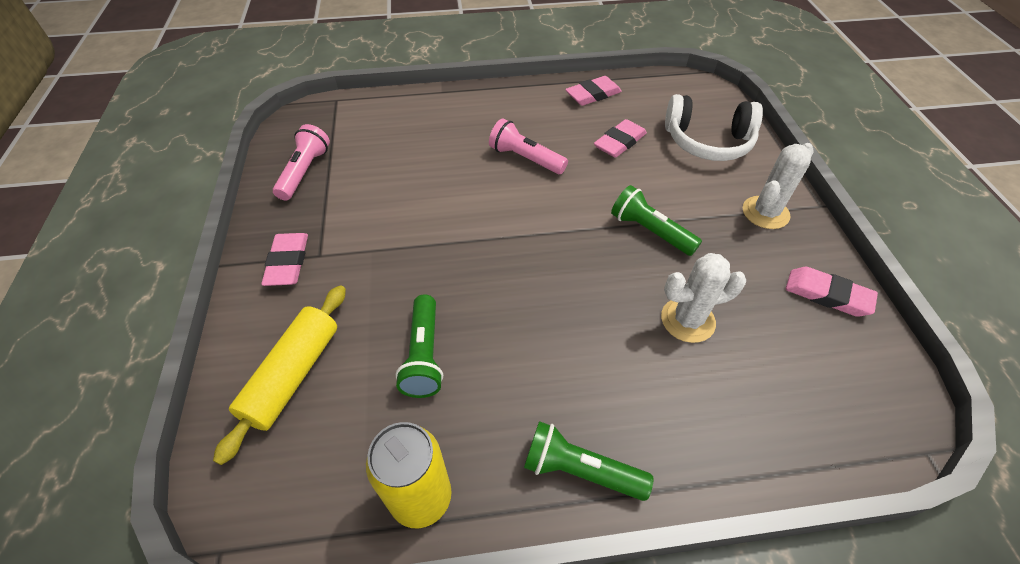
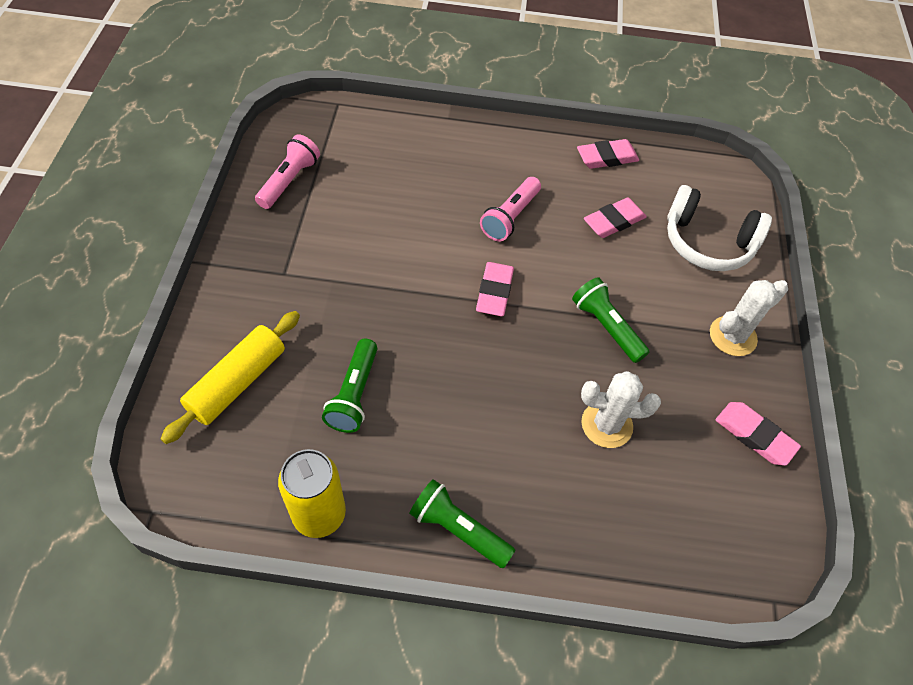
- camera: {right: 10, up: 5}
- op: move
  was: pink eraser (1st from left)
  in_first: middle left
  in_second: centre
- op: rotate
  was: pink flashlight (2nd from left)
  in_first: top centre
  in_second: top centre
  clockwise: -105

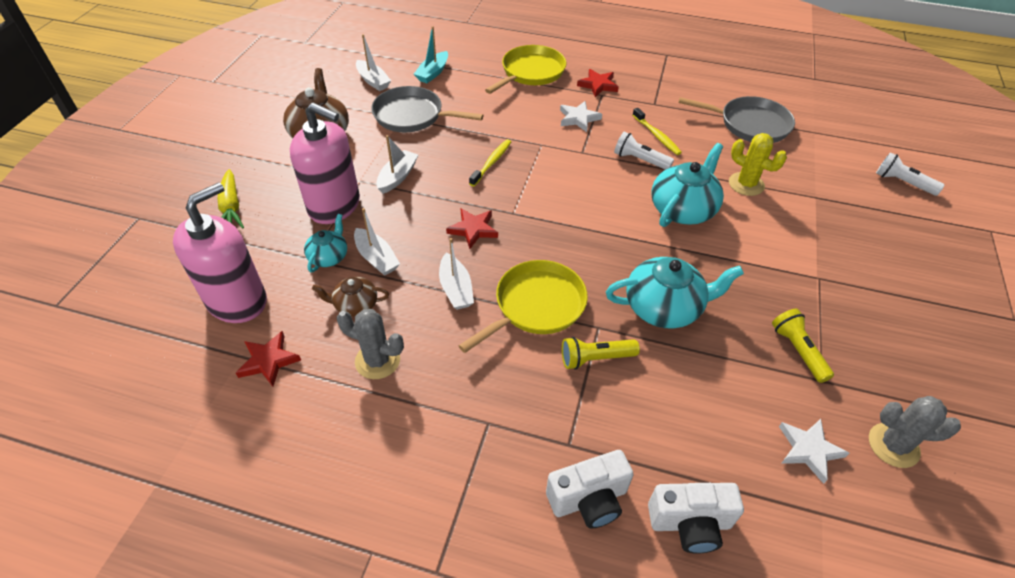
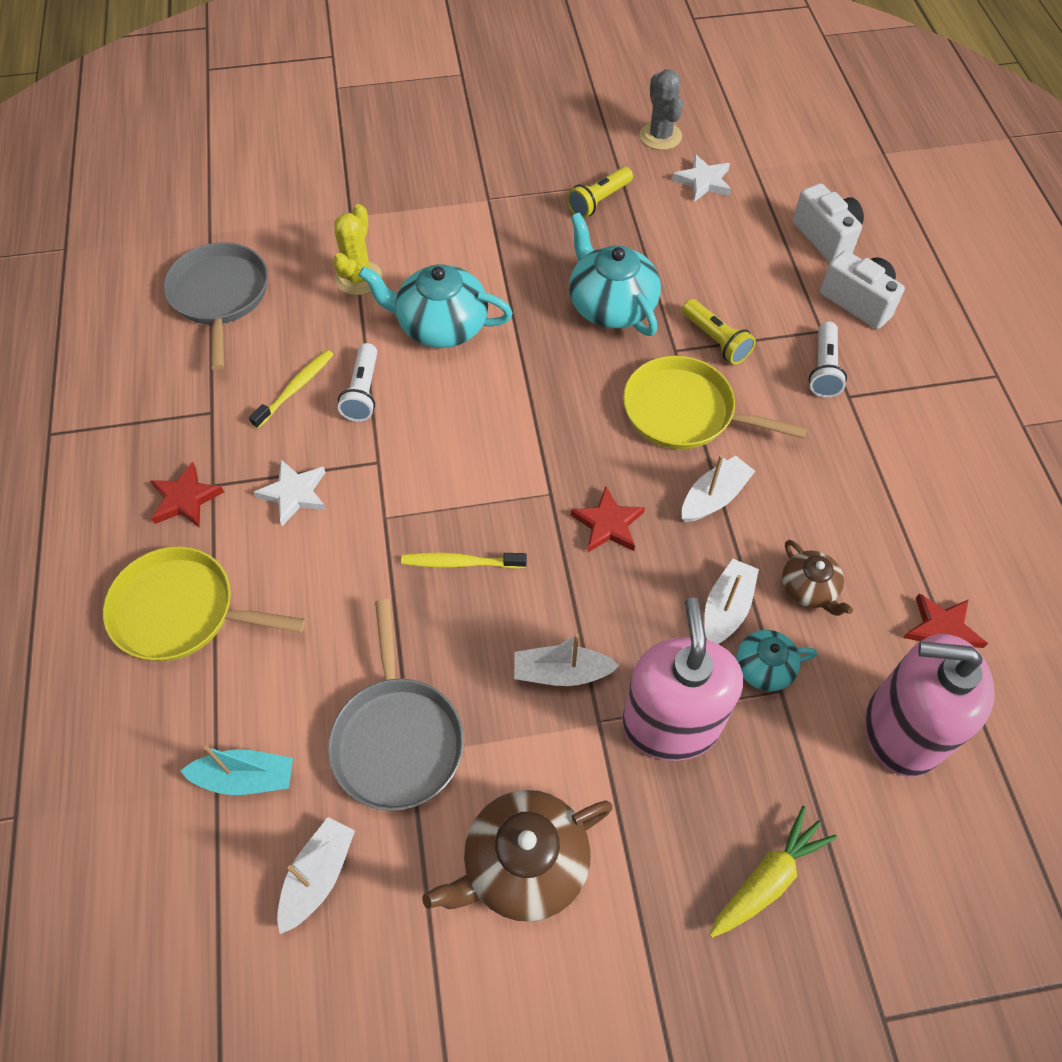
- camera: {right: -115, up: 10}
- op: delete
  was: grey cactus (1st from left)
  in_first: centre
- op: move
  was: white flashlight (2nd from left)
  in_first: top right
  in_second: middle right

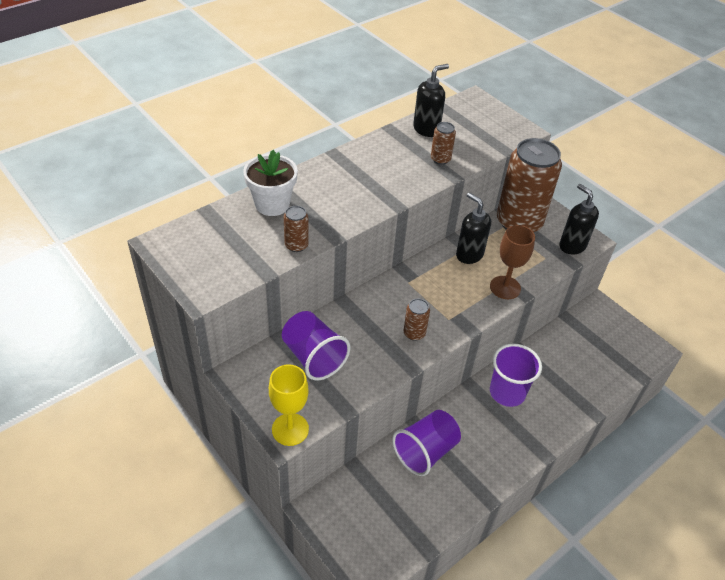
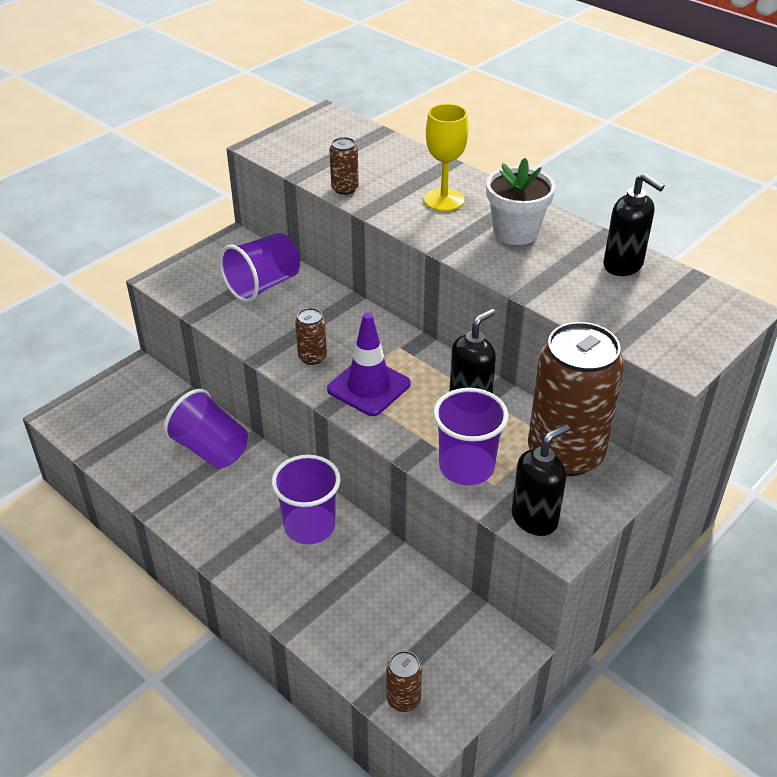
- camera: {right: 85, up: -5}
- op: move
  was: white flower pot
  in_first: top centre
  in_second: top right
- op: move
  was: yellow goblet
  in_first: bottom centre
  in_second: top centre
- op: move
  was: brown can (3rd from left)
  in_first: top centre
  in_second: bottom centre
- op: delete
  was: brown goblet
  in_first: middle right
- op: insert
  now: purple traffic cone
  in_second: centre
- op: insert
  now: purple cup (4th from left)
  in_second: centre

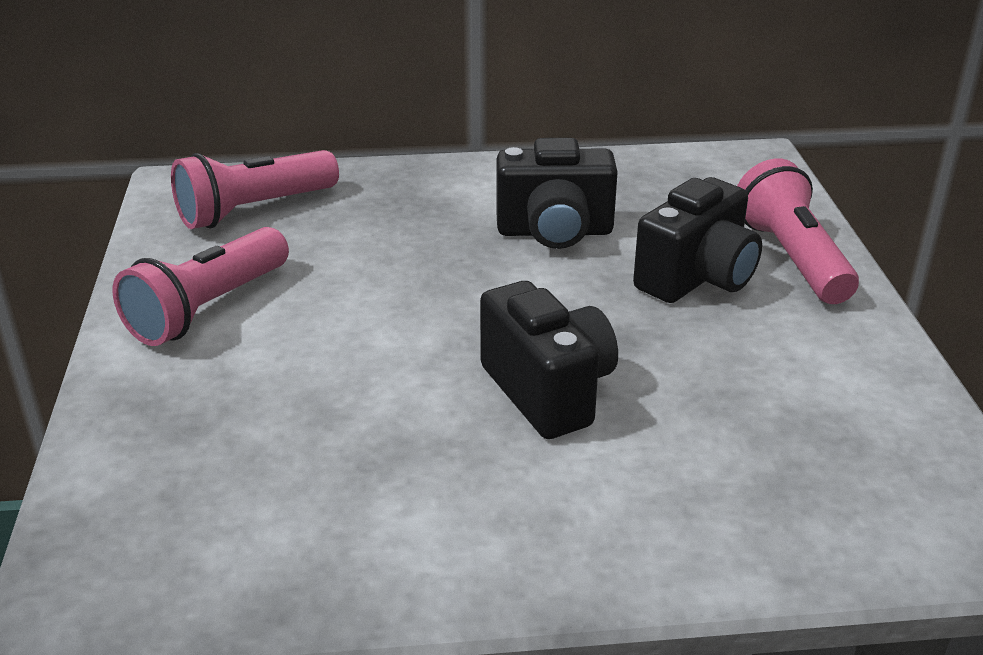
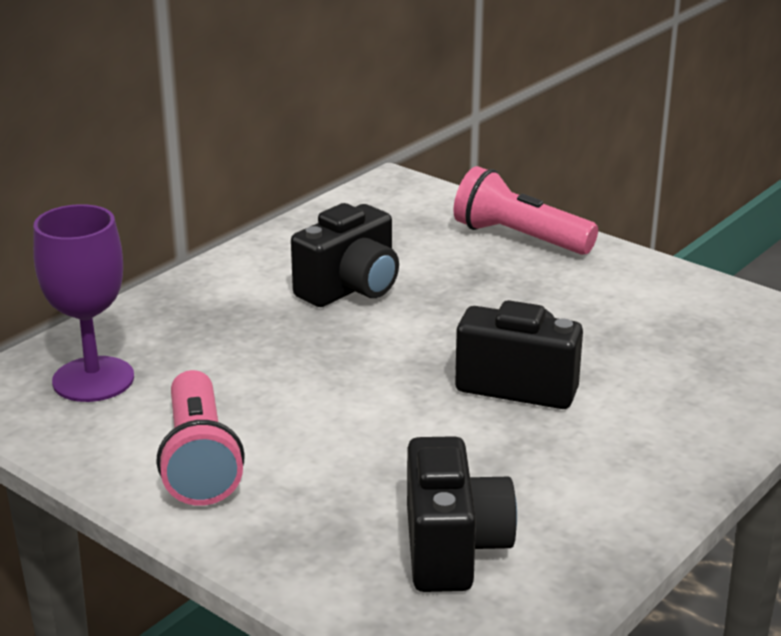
- camera: {right: -45, up: -5}
- op: replace
  was: pink flashlight (2nd from left)
  now: purple goblet
  in_first: top left
  in_second: middle left
- op: move
  was: black camera (3rd from left in the first image)
  now: black camera (2nd from left)
  in_first: middle right
  in_second: bottom centre

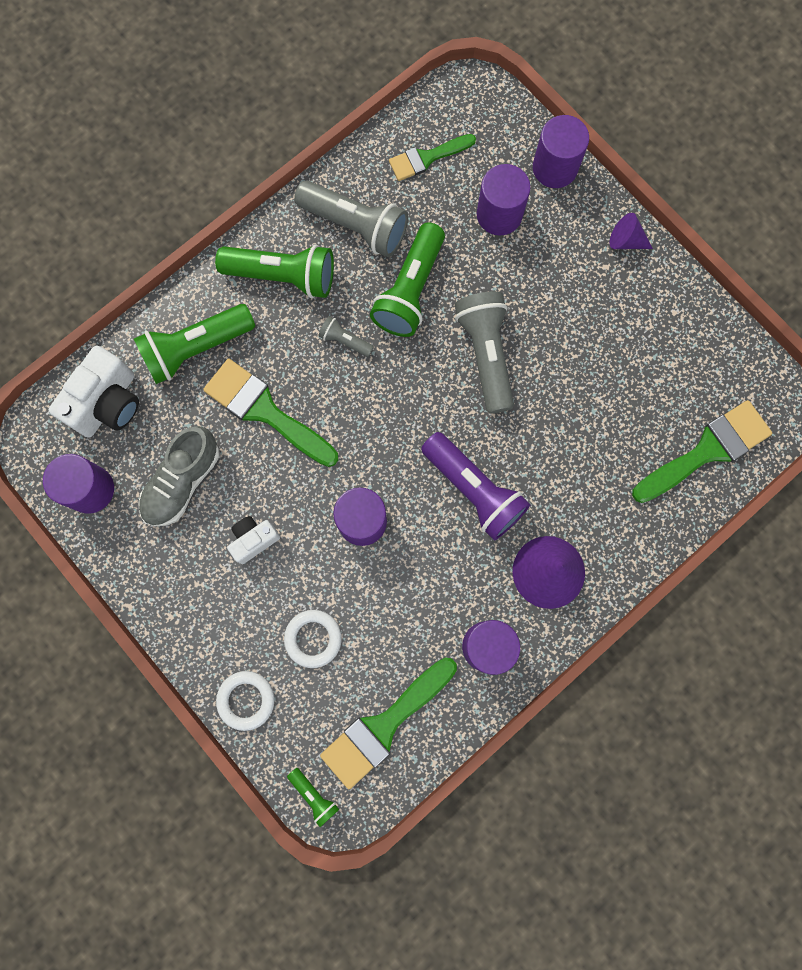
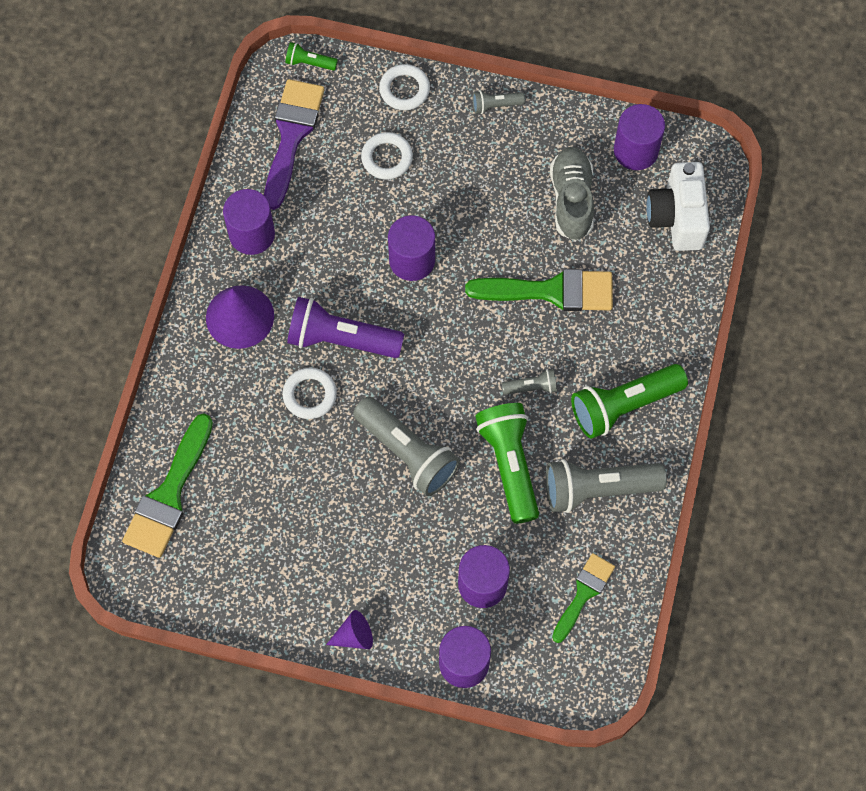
- camera: {right: 145, up: -10}
- op: delete
  was: green flashlight (1st from left)
  in_first: middle left
- op: delete
  was: white camera (2nd from left)
  in_first: middle left
- op: recolor
  was: green brush (2nd from left)
  now: purple brush
  in_first: bottom centre
  in_second: top centre
- op: insert
  now: white ring (1st from left)
  in_second: centre
- op: insert
  now: grey flashlight (2nd from left)
  in_second: top centre

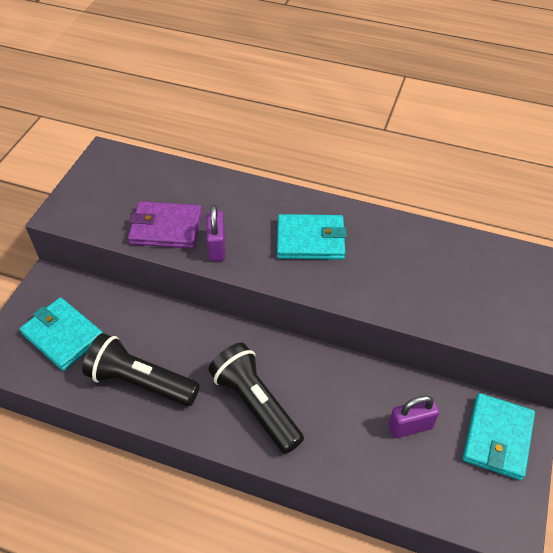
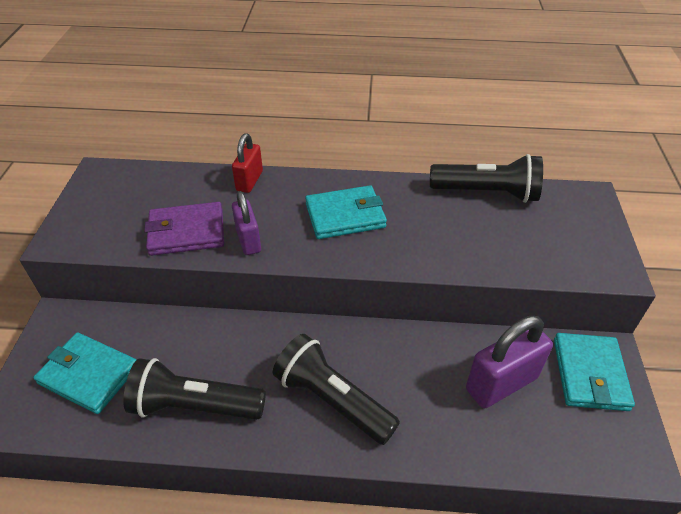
- camera: {right: -15, up: -5}
- op: resize
  was: purple padlock (2nd from left)
  in_first: bottom right
  in_second: bottom right
  ratio: 1.59
- op: insert
  now: red padlock
  in_second: top centre
- op: insert
  now: black flashlight (3rd from left)
  in_second: middle right

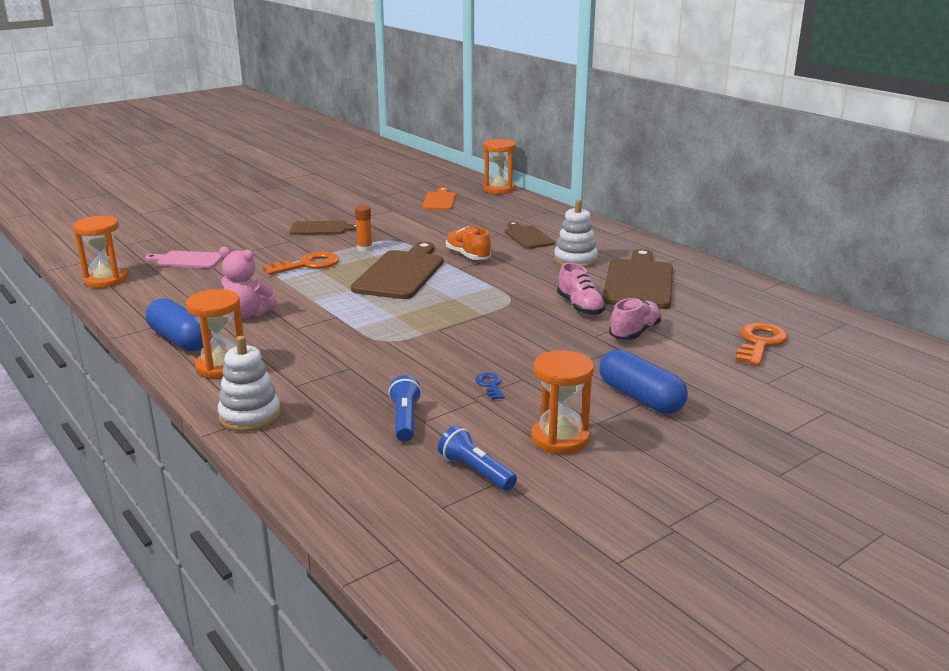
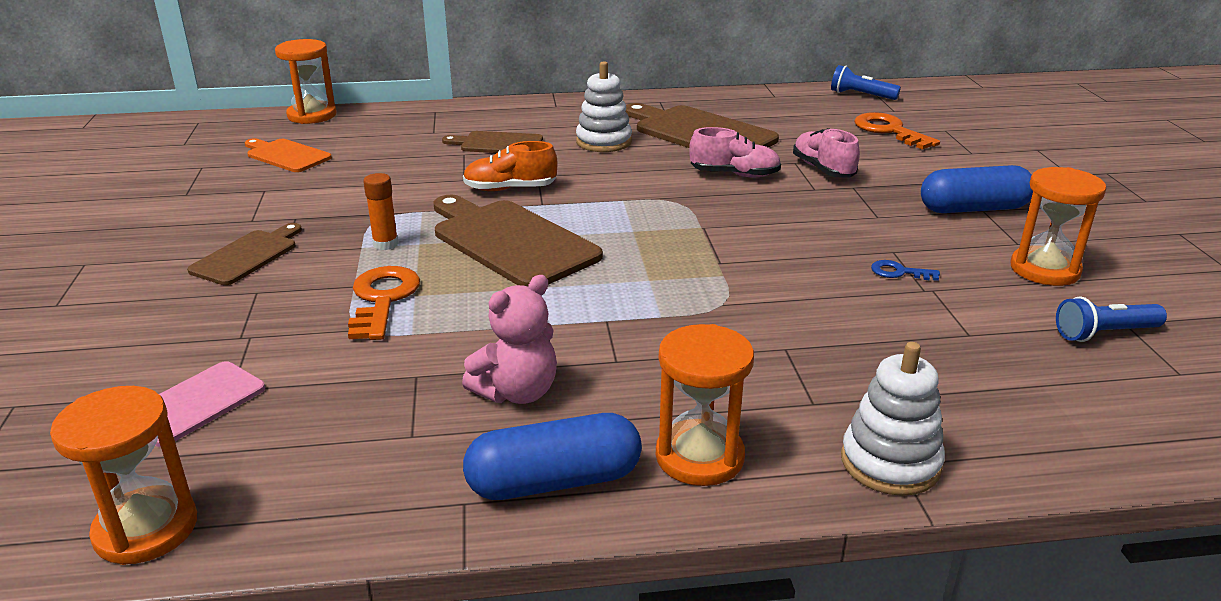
- camera: {right: -60, up: 5}
- op: move
  was: blue flashlight (1st from left)
  in_first: centre
  in_second: top right

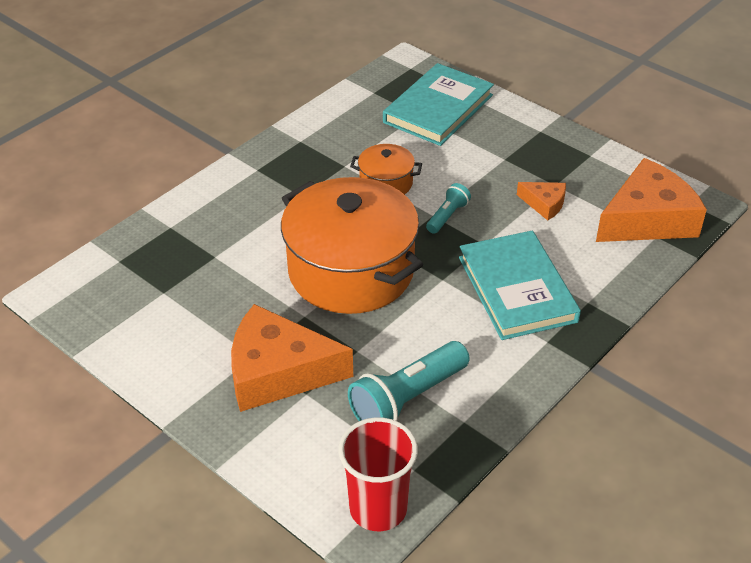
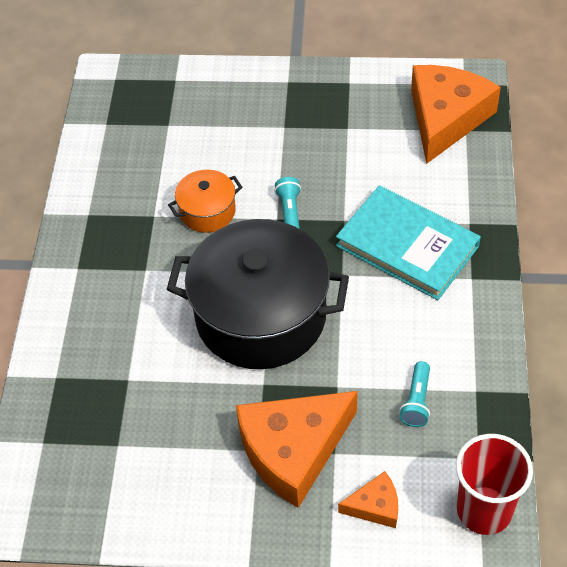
- camera: {right: -35, up: 10}
- op: recolor
  was: orange pot (1st from left)
  now: black pot
  in_first: centre
  in_second: centre
- op: resize
  was: turquoise flashlight (1st from left in the first image)
  in_first: bottom centre
  in_second: bottom right
  ratio: 0.53
- op: delete
  was: turquoise book (1st from left)
  in_first: top centre
- op: move
  was: orange cheese (2nd from left)
  in_first: middle right
  in_second: bottom centre

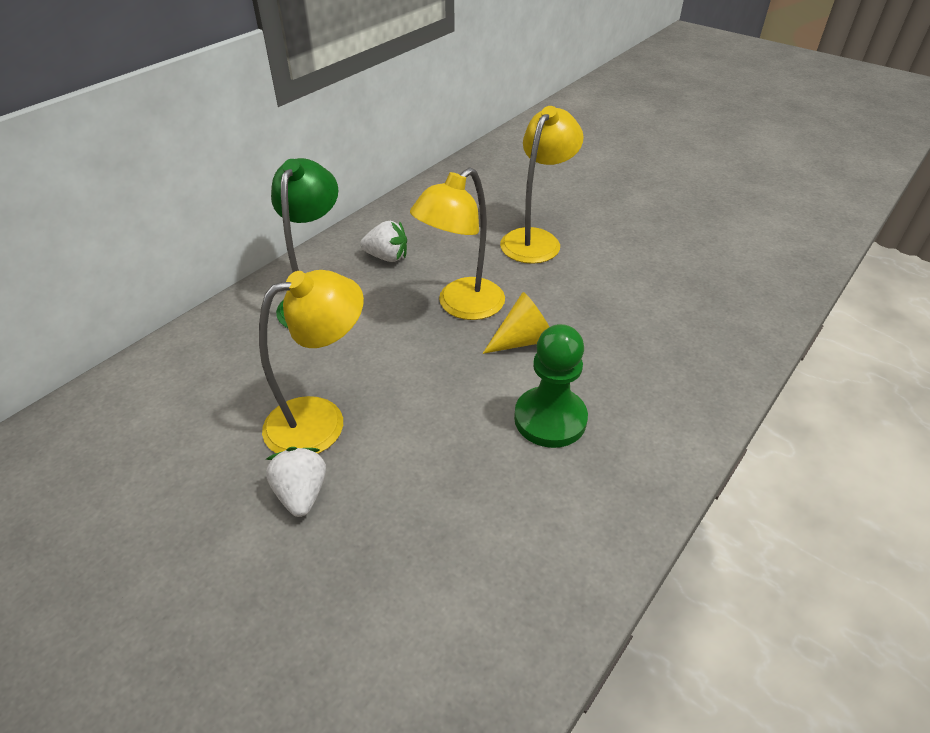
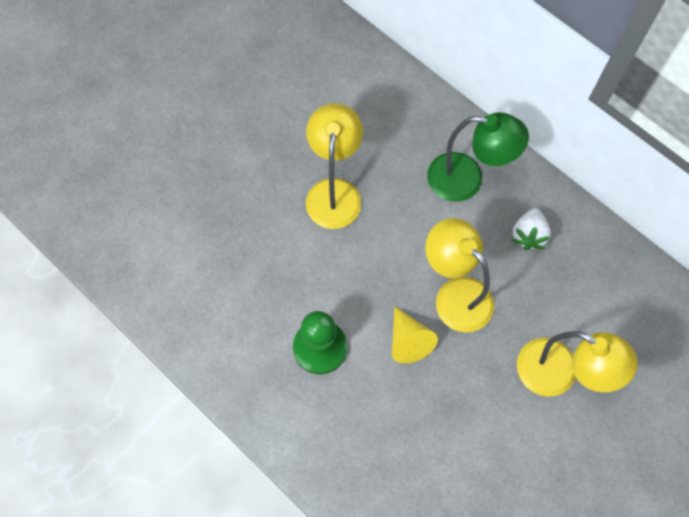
- camera: {right: 95, up: 25}
- op: rotate
  was: yellow lamp (1st from left)
  in_first: centre
  in_second: top centre
  clockwise: -150
- op: delete
  was: white strawberry (1st from left)
  in_first: middle left

